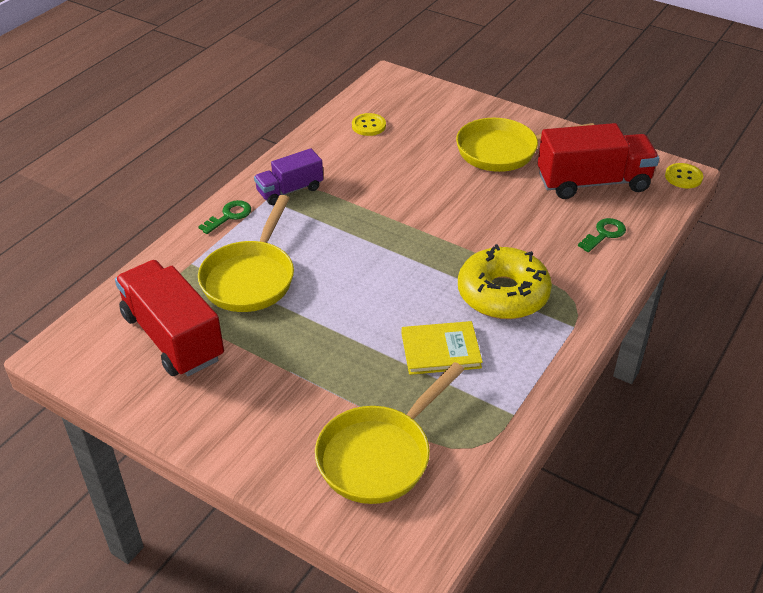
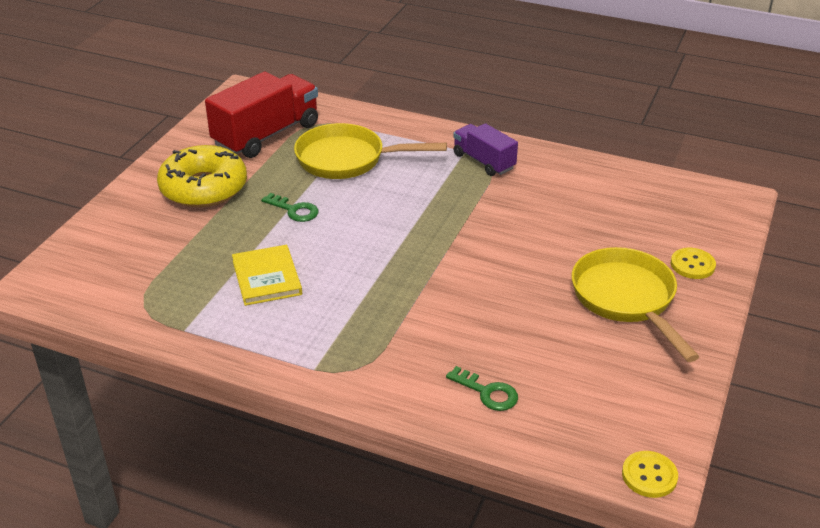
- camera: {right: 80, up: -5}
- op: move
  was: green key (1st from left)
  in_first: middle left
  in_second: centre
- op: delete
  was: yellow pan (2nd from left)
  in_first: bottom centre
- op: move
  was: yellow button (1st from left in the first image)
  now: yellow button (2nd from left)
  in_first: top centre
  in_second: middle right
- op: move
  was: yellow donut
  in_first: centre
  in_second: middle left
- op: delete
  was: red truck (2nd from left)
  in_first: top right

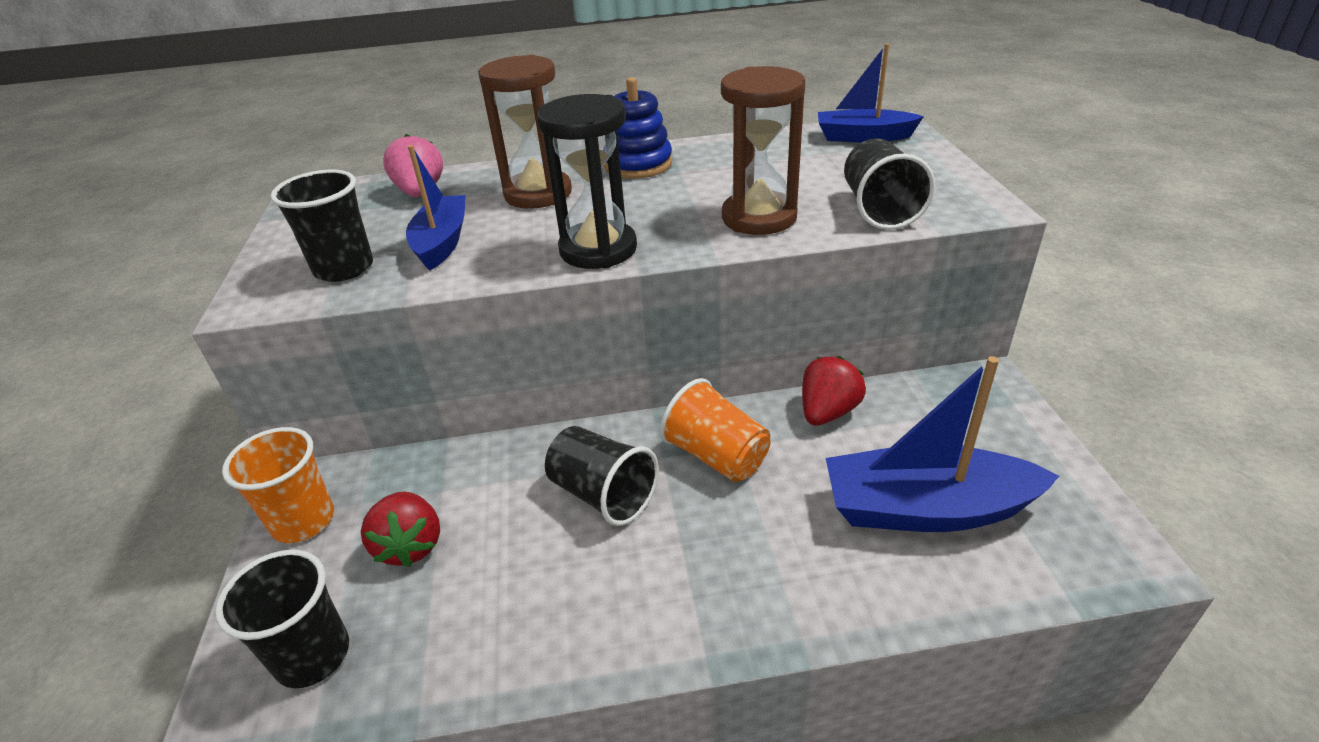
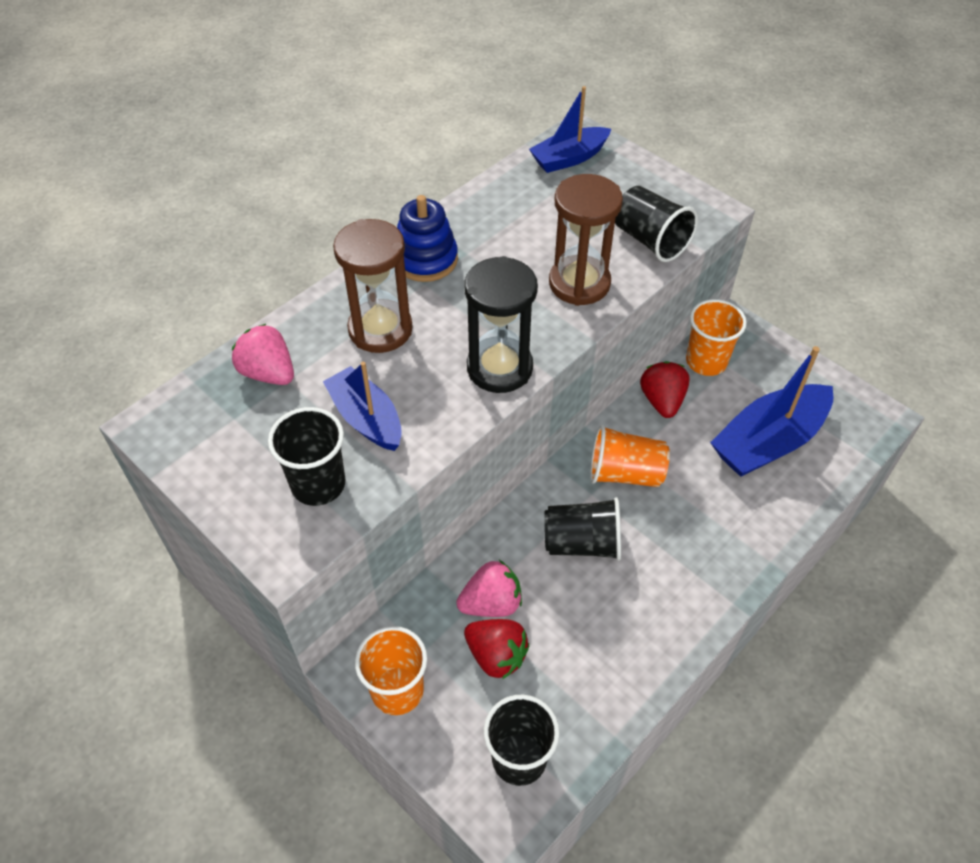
- camera: {right: -40, up: 15}
- op: insert
  now: pink strawberry (2nd from left)
  in_second: bottom centre
- op: insert
  now: orange cup (3rd from left)
  in_second: middle right

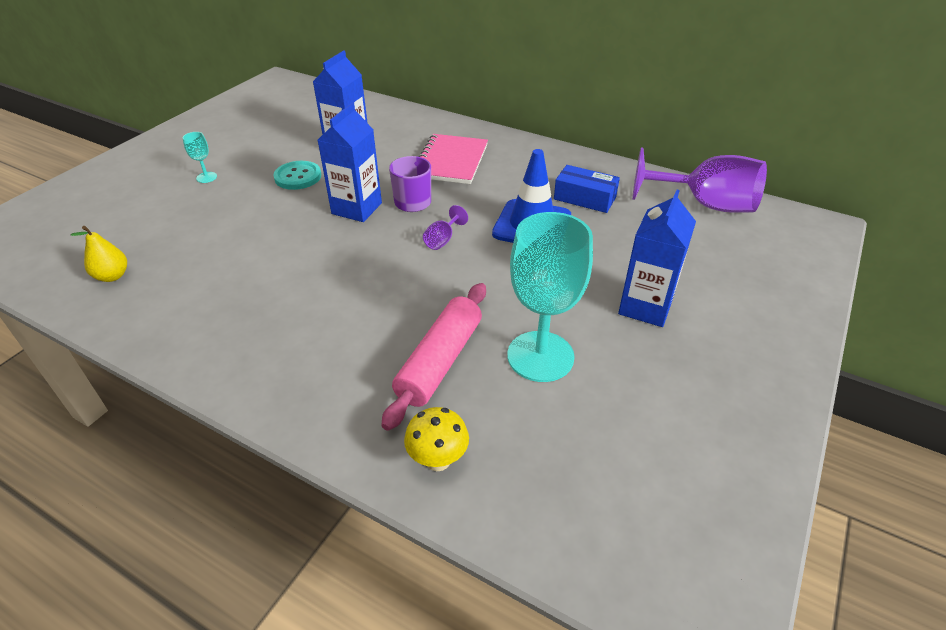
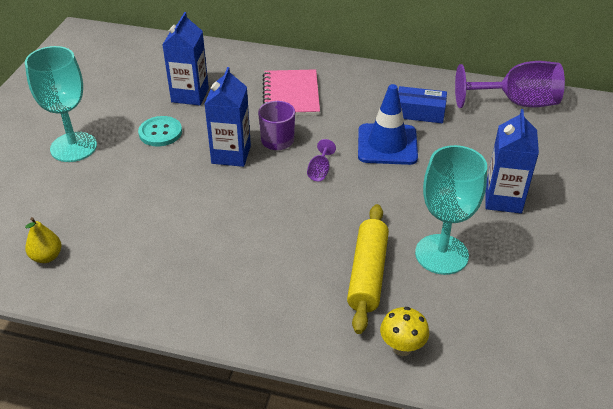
- camera: {right: -15, up: 0}
- op: resize
  was: turquoise goblet (1st from left)
  in_first: top left
  in_second: top left
  ratio: 2.42
- op: recolor
  was: pink rolling pin
  now: yellow rolling pin
  in_first: centre
  in_second: centre

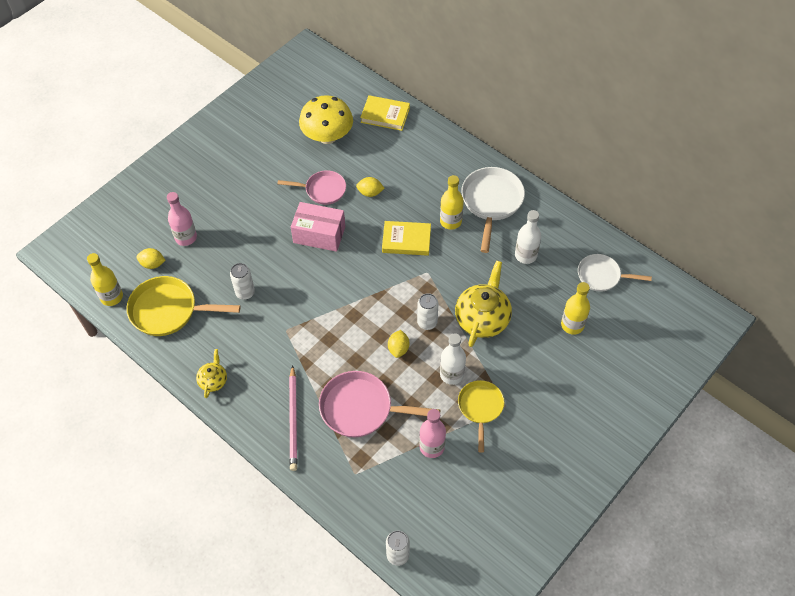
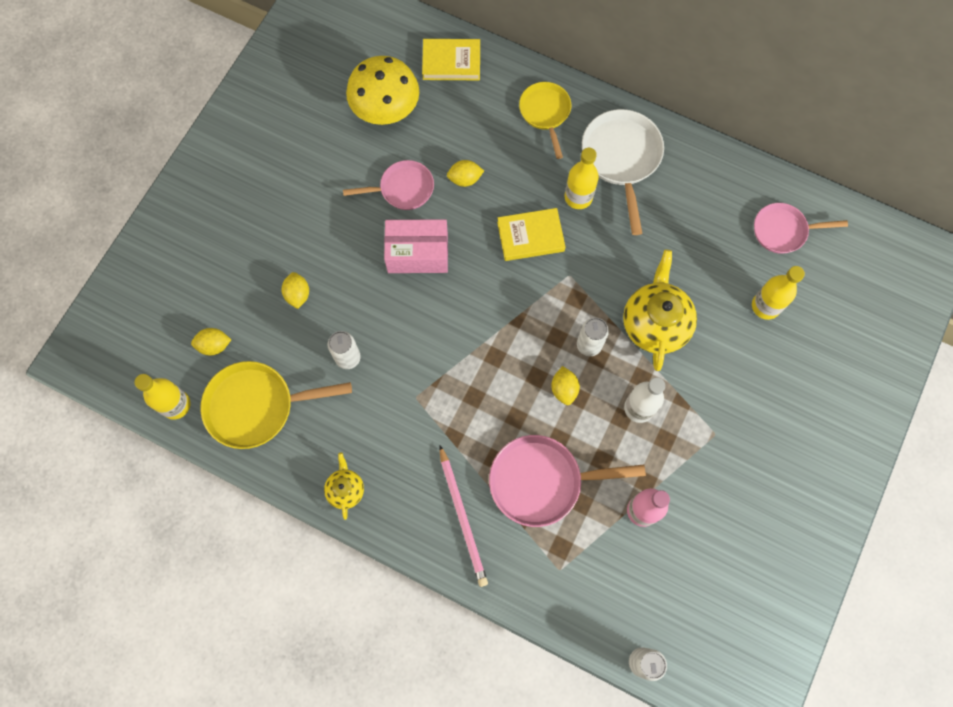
- camera: {right: -15, up: 15}
- op: delete
  was: pink bottle (1st from left)
  in_first: middle left
- op: move
  was: yellow pan (2nd from left)
  in_first: bottom centre
  in_second: top centre
- op: delete
  was: white bottle (2nd from left)
  in_first: centre
- op: recolor
  was: white pan (2nd from left)
  now: pink pan (3rd from left)
  in_first: middle right
  in_second: top right
- op: insert
  now: yellow lemon (2nd from left)
  in_second: middle left

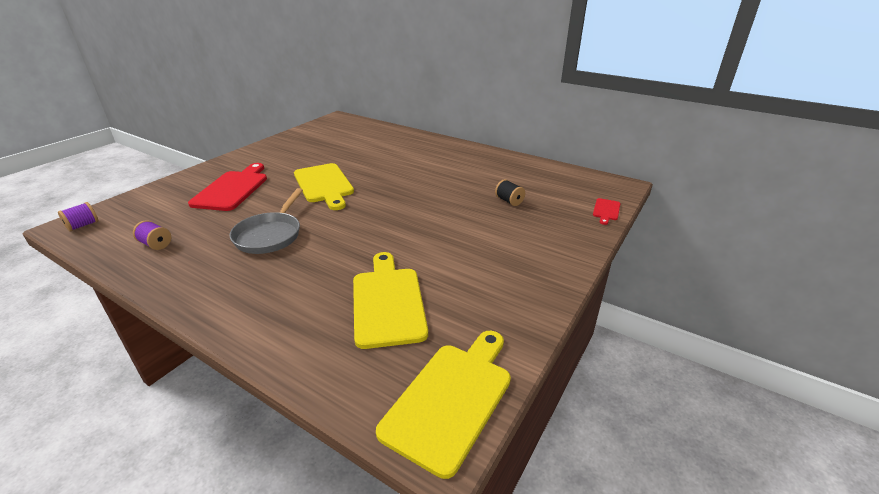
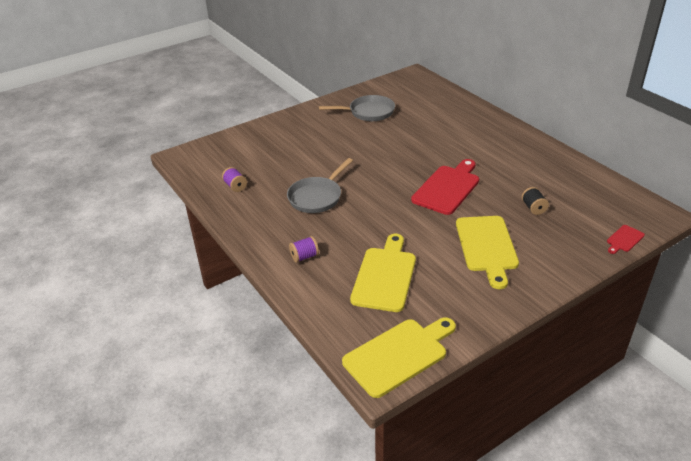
- camera: {right: 25, up: 5}
- op: move
  was: purple spool (1st from left in the first image)
  now: purple spool (2nd from left)
  in_first: middle left
  in_second: centre
- op: move
  was: red cutting board (1st from left)
  in_first: middle left
  in_second: centre
- op: move
  was: yellow cutting board (1st from left in the first image)
  now: yellow cutting board (3rd from left)
  in_first: centre
  in_second: middle right
- op: insert
  now: grey pan (2nd from left)
  in_second: top centre

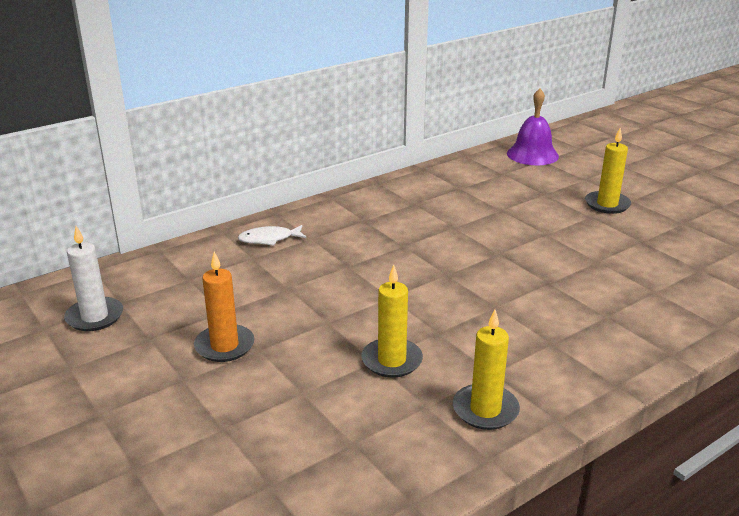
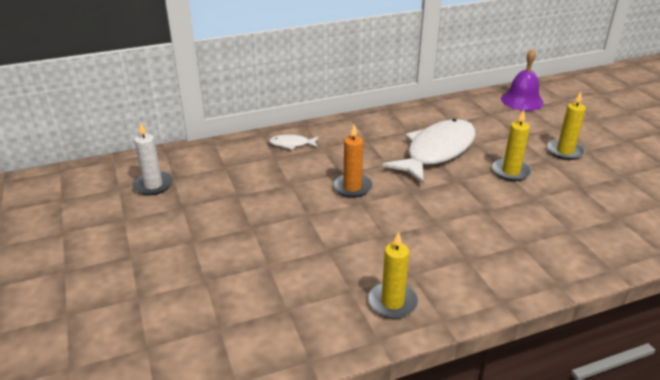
- camera: {right: 15, up: 5}
- op: move
  was: orange candle
  in_first: middle left
  in_second: centre
- op: move
  was: yellow candle (1st from left in the first image)
  now: yellow candle (2nd from left)
  in_first: centre
  in_second: middle right
- op: insert
  now: white fish (2nd from left)
  in_second: centre

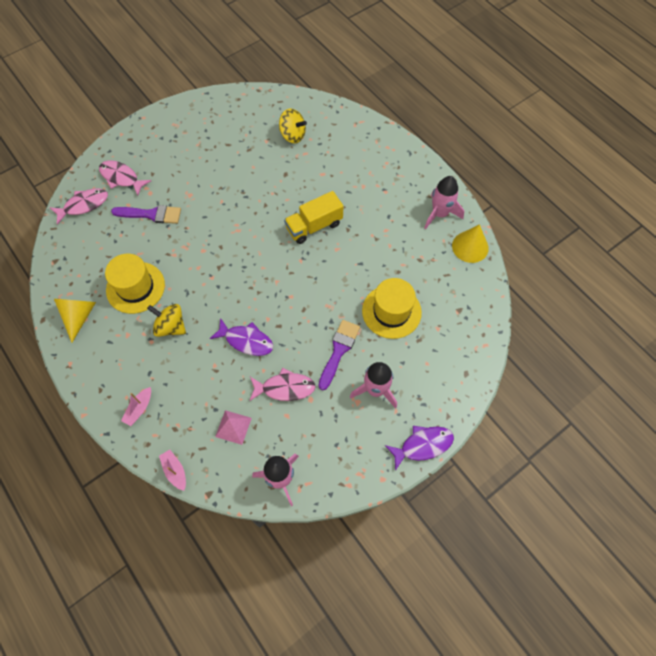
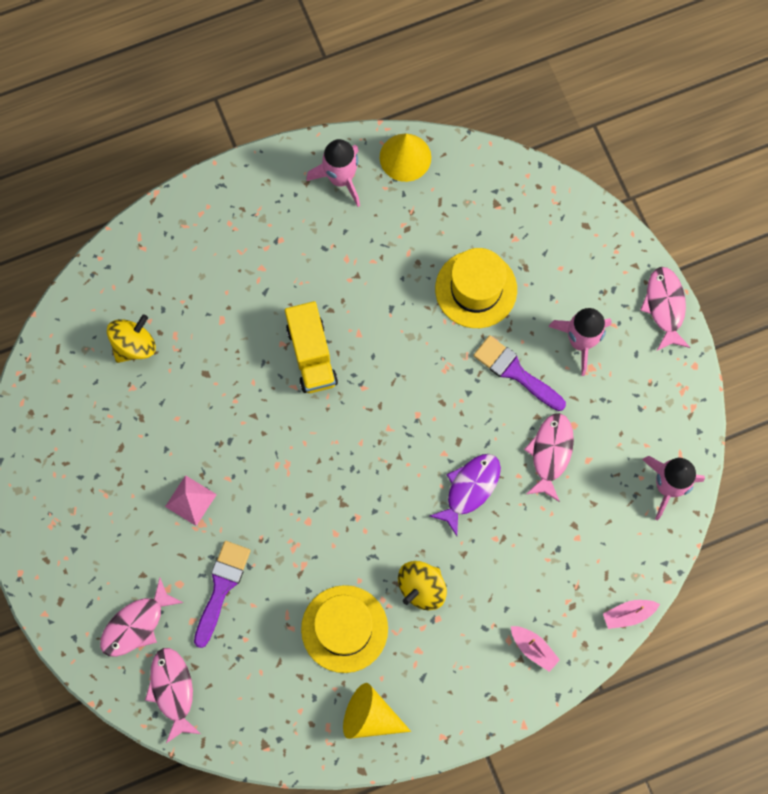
- camera: {right: -75, up: 10}
- op: move
  was: pink pyramid
  in_first: centre
  in_second: middle left
- op: recolor
  was: purple fish (2nd from left)
  now: pink fish (4th from left)
  in_first: bottom centre
  in_second: middle right

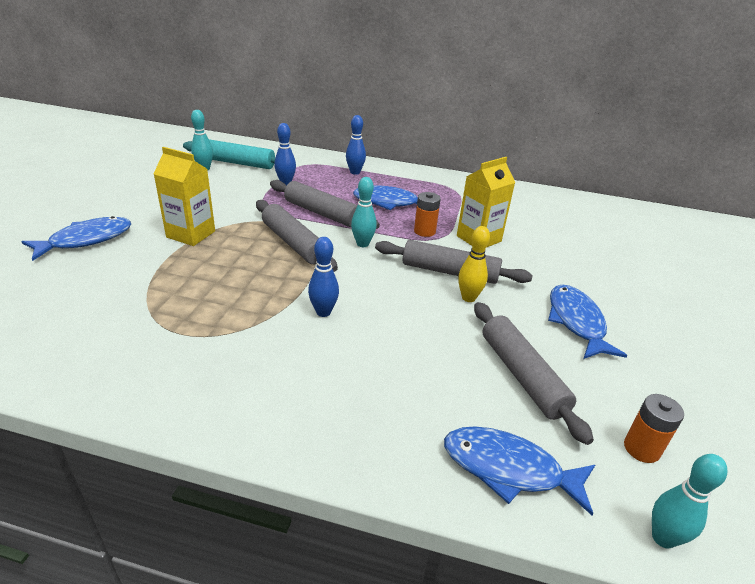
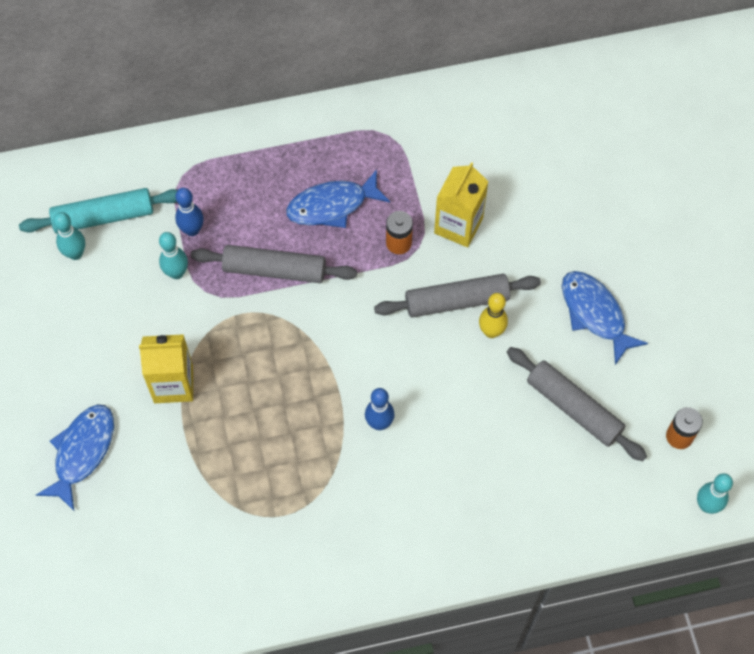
- camera: {right: -25, up: 30}
- op: delete
  was: grey rolling pin (1st from left)
  in_first: centre
- op: delete
  was: blue bowling pin (3rd from left)
  in_first: top centre
- op: move
  was: turquoise bowling pin (2nd from left)
  in_first: centre
  in_second: middle left
- op: delete
  was: blue fish (3rd from left)
  in_first: bottom right

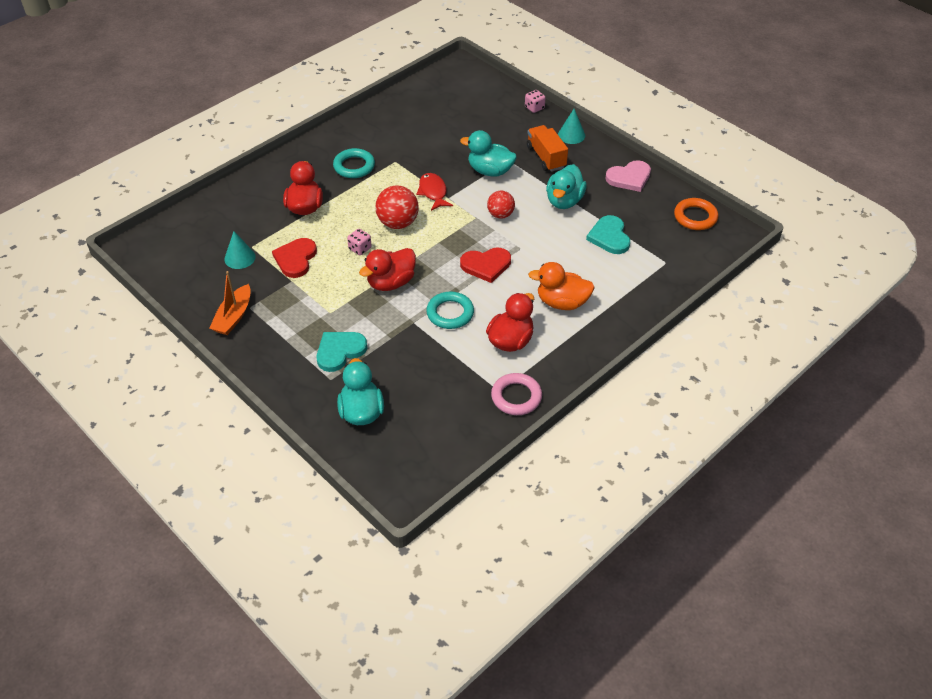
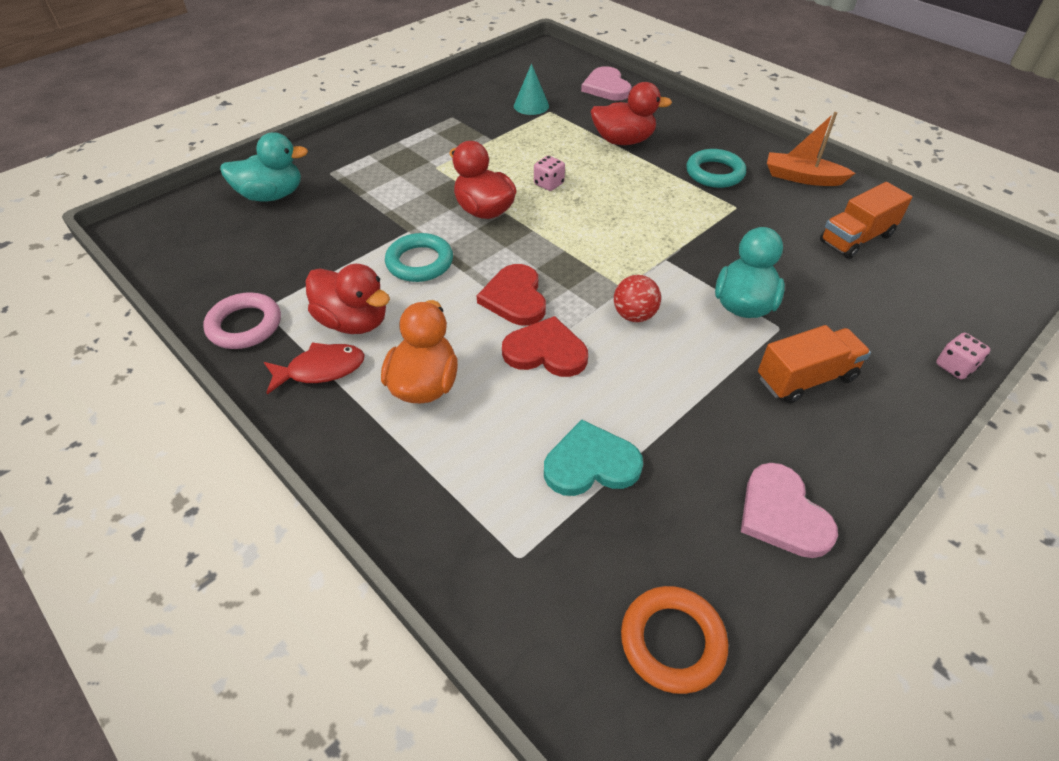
- camera: {right: 90, up: 0}
- op: move
  was: orange boat
  in_first: middle left
  in_second: top right
- op: move
  was: red heart (1st from left in the first image)
  now: red heart (2nd from left)
  in_first: middle left
  in_second: centre
- op: delete
  was: turquoise heart (1st from left)
  in_first: centre
- op: delete
  was: red ball (1st from left)
  in_first: top centre
- op: move
  was: red fish
  in_first: top centre
  in_second: middle left
- op: delete
  was: turquoise duck (3rd from left)
  in_first: top centre
- op: delete
  was: turquoise cone (2nd from left)
  in_first: top centre
- op: insert
  now: pink heart (1st from left)
  in_second: top centre
- op: insert
  now: orange truck (2nd from left)
  in_second: top right

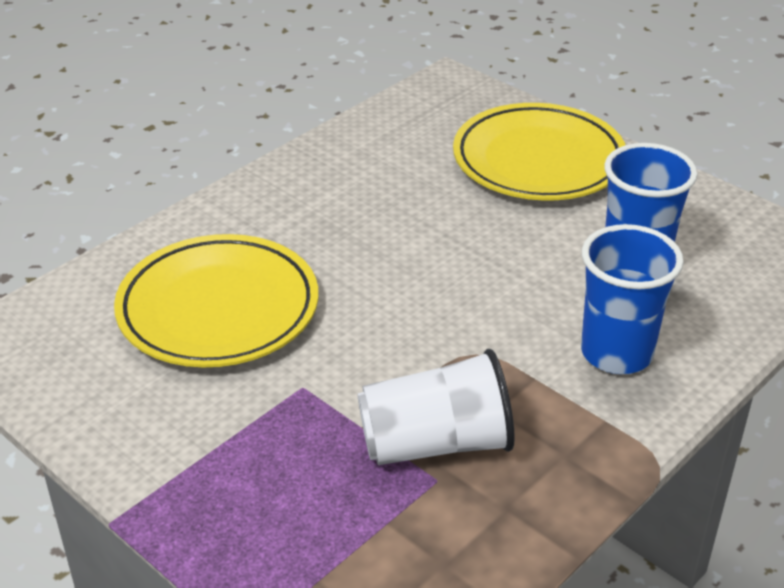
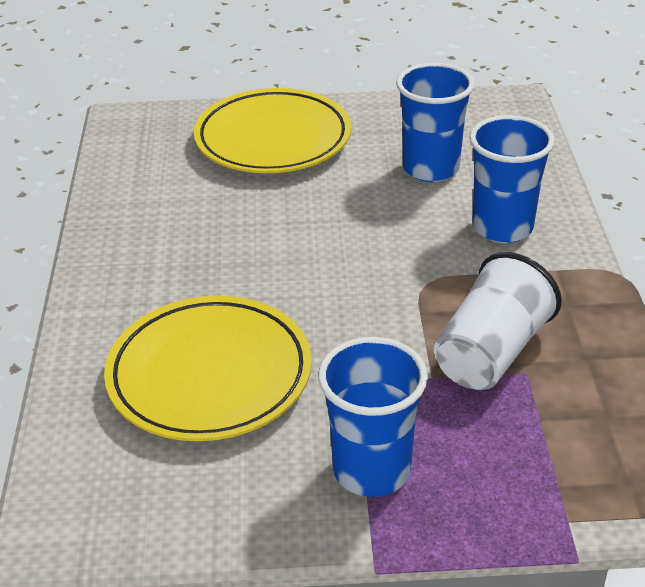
- camera: {right: -45, up: 0}
- op: insert
  now: blue cup (1st from left)
  in_second: bottom centre

